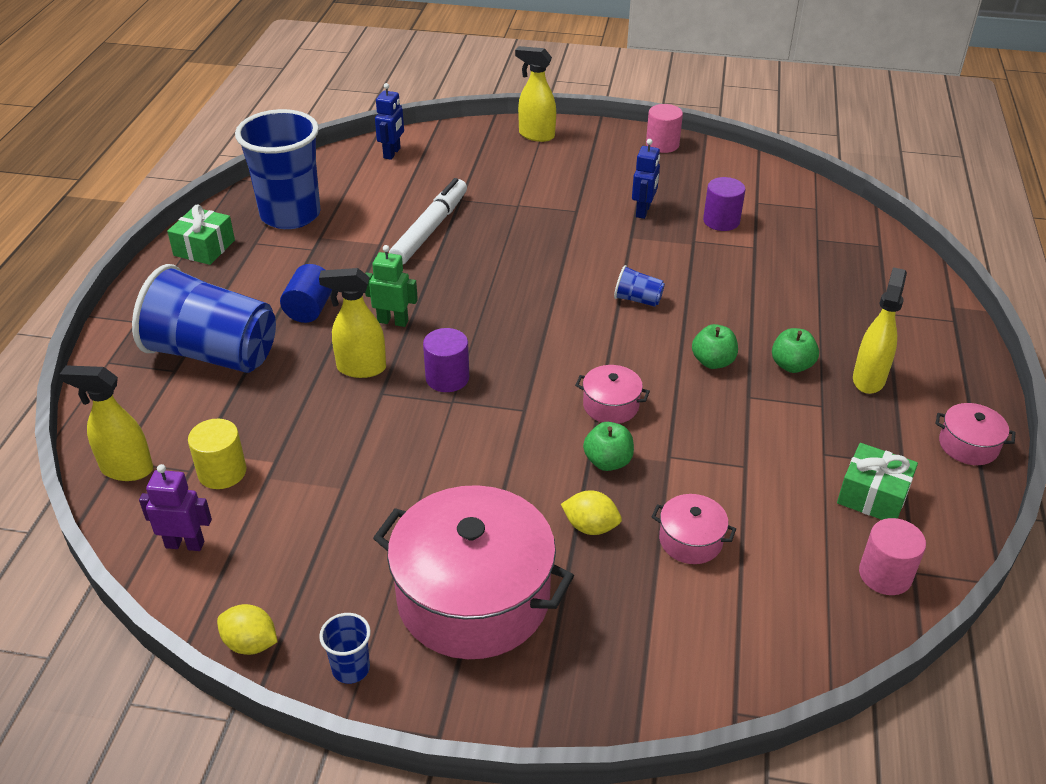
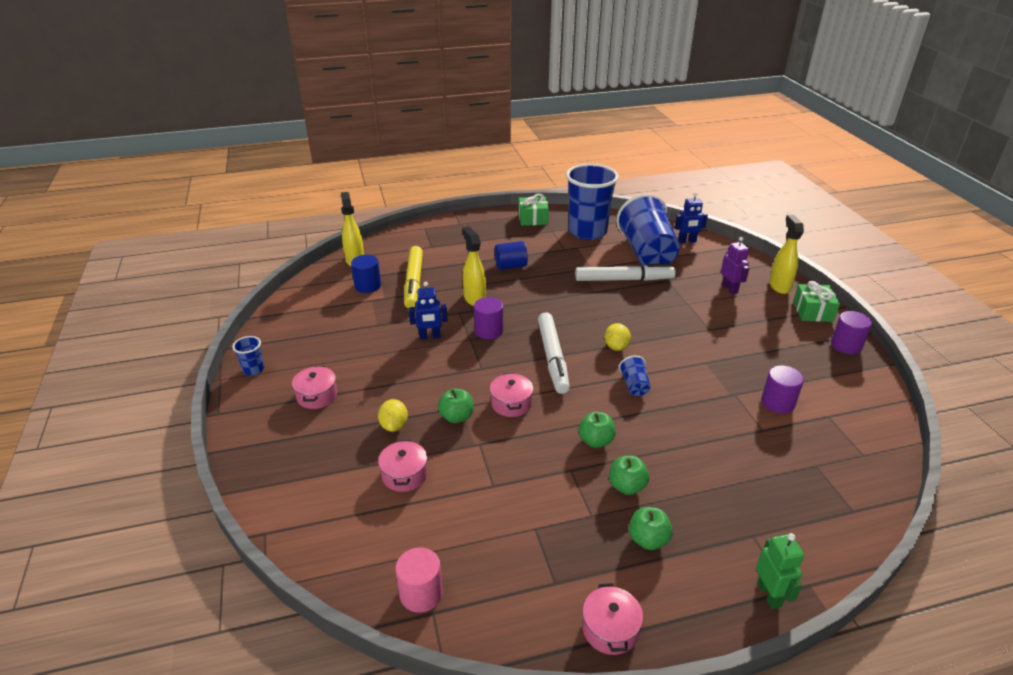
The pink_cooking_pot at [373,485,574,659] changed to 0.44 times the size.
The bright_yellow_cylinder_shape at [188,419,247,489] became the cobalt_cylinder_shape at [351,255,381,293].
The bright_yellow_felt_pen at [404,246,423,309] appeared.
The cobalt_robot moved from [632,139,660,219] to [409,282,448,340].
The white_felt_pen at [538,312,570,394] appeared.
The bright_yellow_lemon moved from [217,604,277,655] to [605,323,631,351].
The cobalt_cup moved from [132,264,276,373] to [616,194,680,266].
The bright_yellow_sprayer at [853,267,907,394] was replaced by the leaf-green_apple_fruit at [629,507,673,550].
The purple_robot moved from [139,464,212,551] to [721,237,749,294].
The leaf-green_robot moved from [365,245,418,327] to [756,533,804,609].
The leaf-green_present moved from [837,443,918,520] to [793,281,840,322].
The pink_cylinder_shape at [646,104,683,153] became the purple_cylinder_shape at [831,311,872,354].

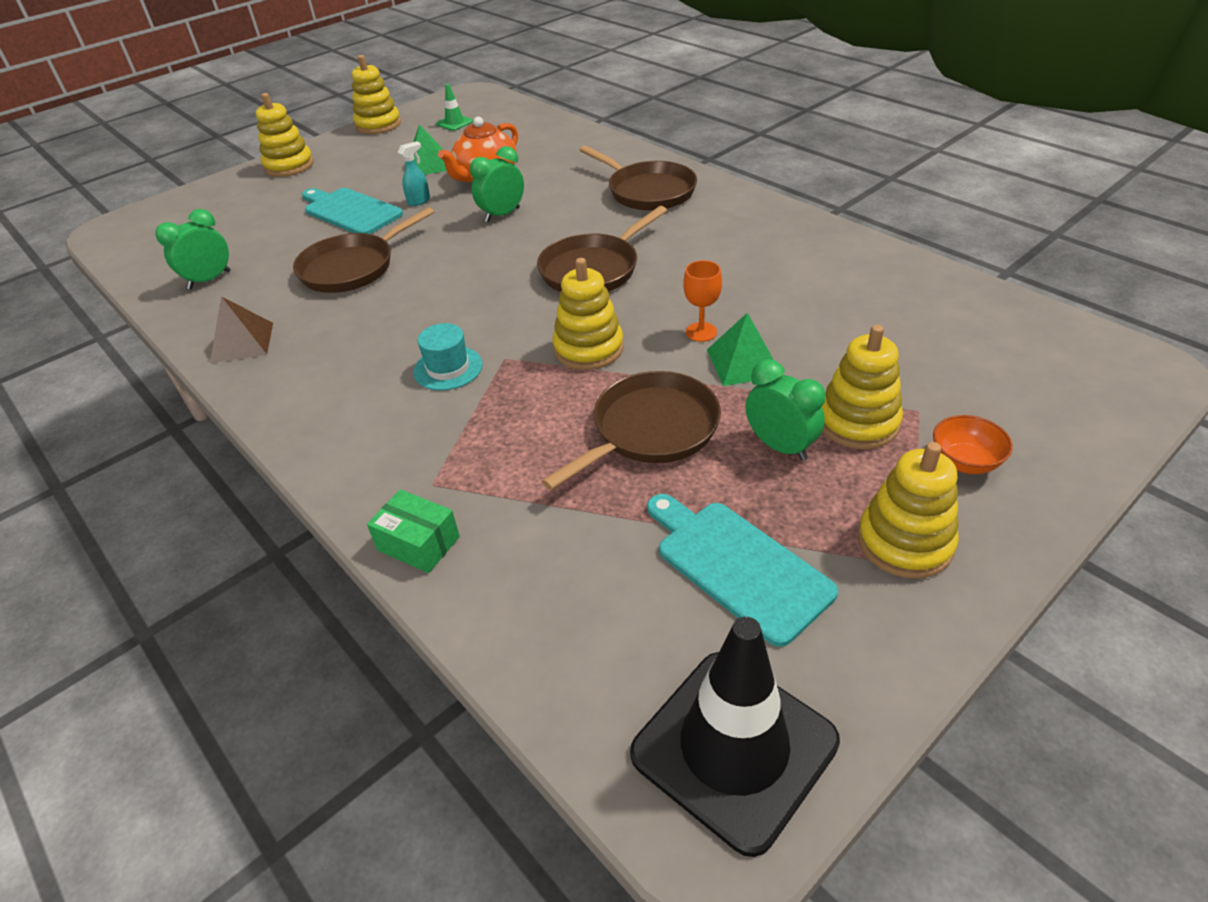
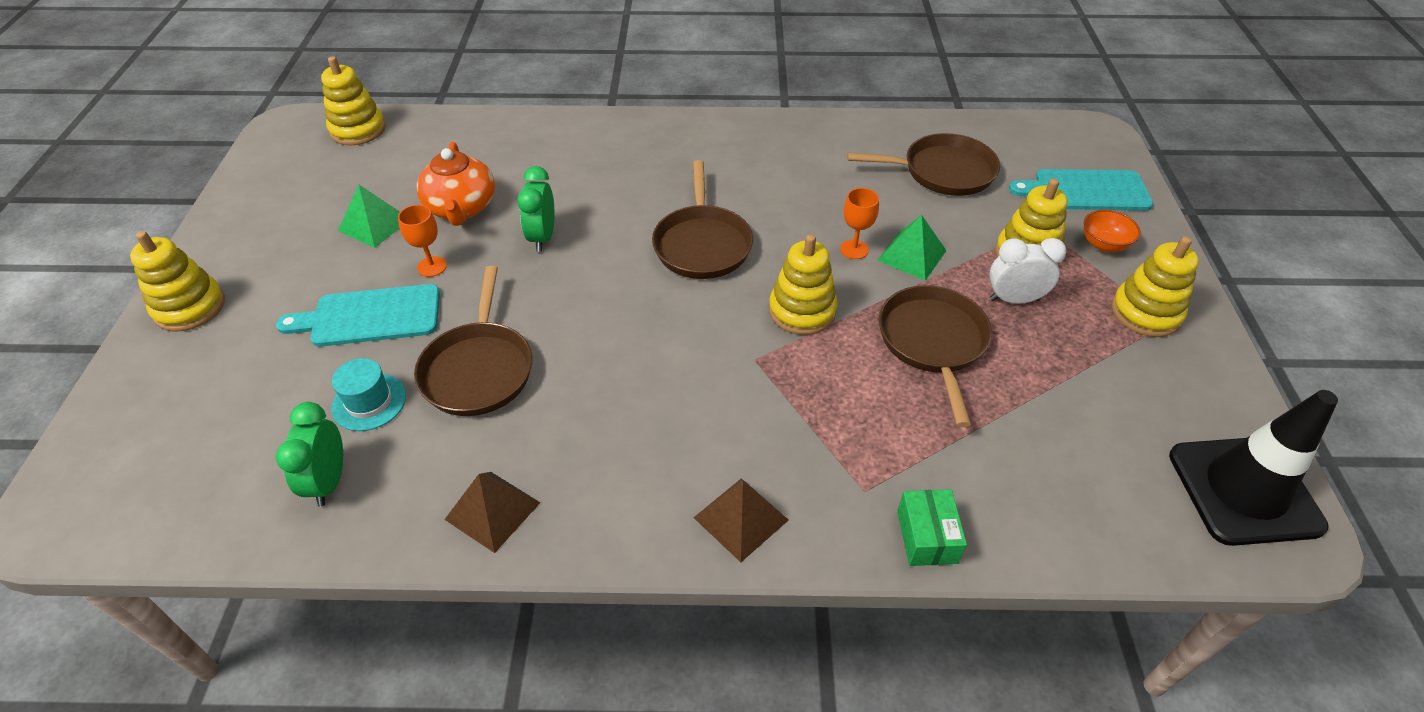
The bright_yellow_stacking_toy moved from [352,55,401,134] to [321,56,386,145].
The teal_tall_hat moved from [413,323,483,391] to [331,358,406,431].
The teal_sprayer at [397,141,430,206] was replaced by the bright_orange_chalice at [398,205,447,277].
The brown_pyramid_shape at [694,478,789,562] appeared.
The brown_skillet moved from [580,146,697,211] to [847,133,1000,196].
The leaf-green_box at [367,489,460,573] turned 75 degrees counterclockwise.
The leaf-green_bedside_clock at [746,359,826,461] became the white_bedside_clock at [989,238,1067,304].
The teal_bread_board moved from [647,494,838,647] to [1009,169,1153,211].
The leaf-green_traffic_cone at [436,84,473,131] disappeared.

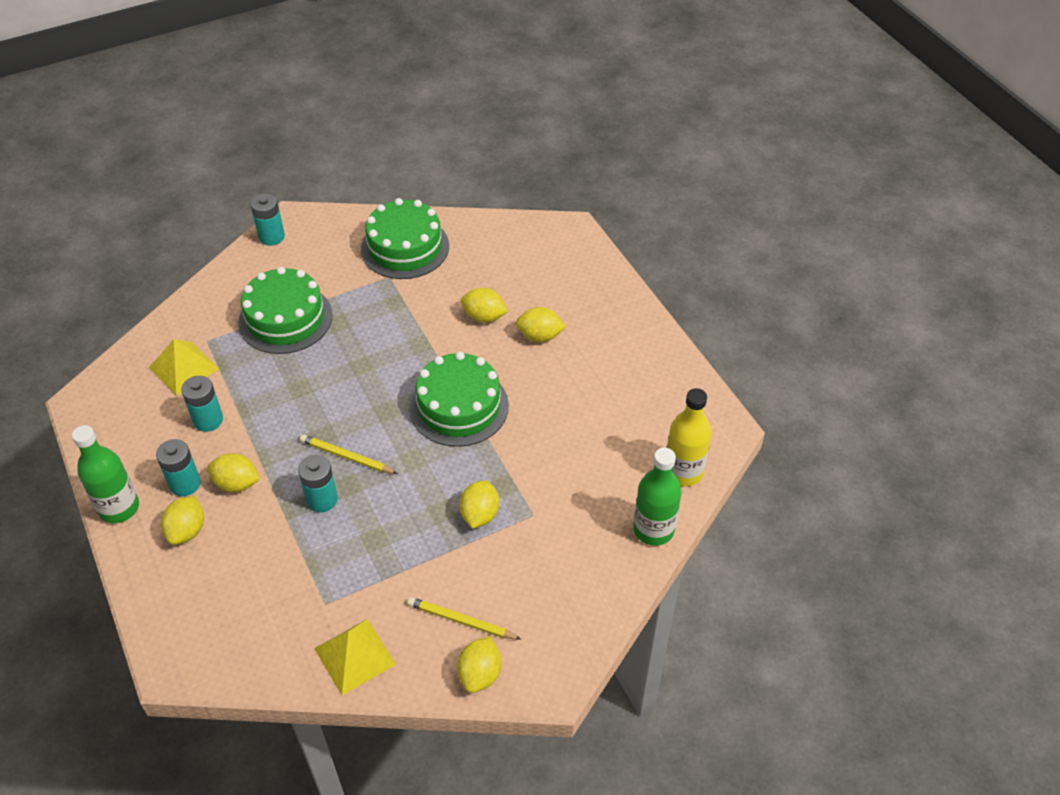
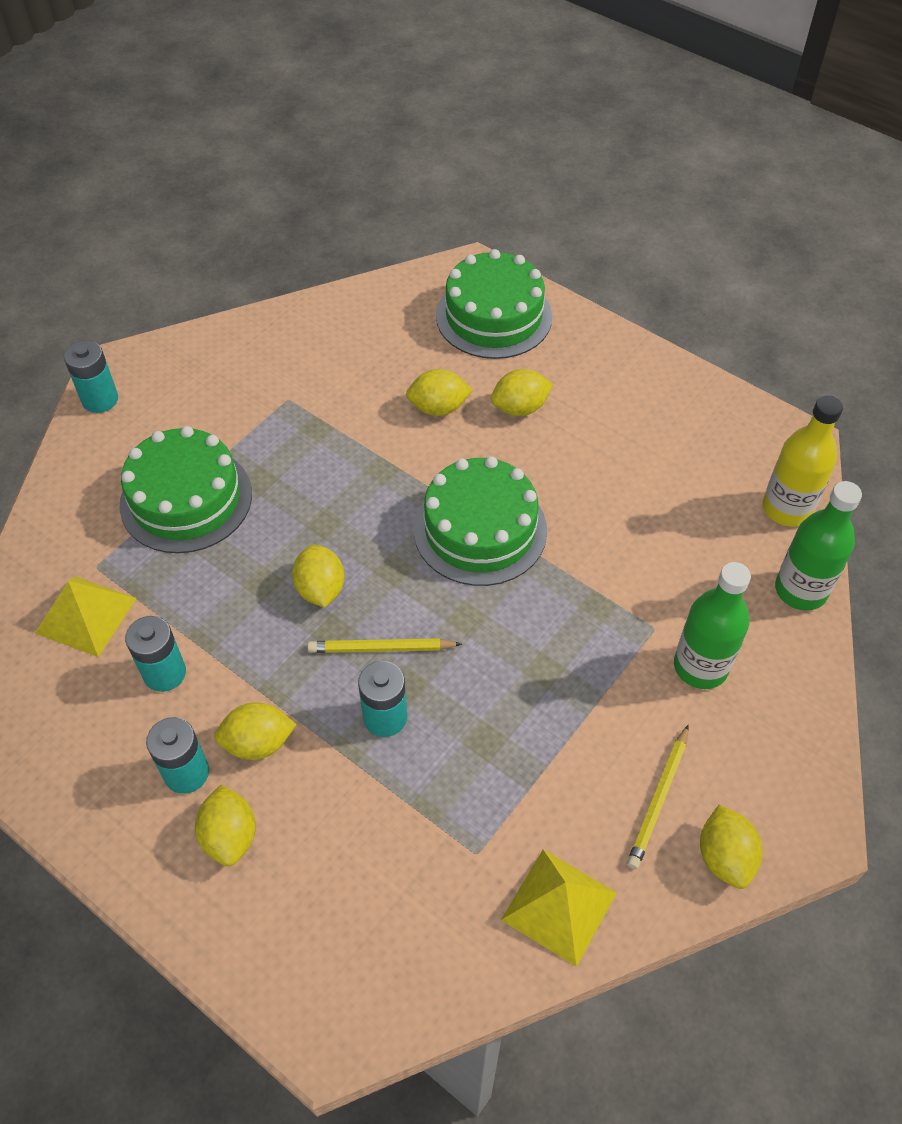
The bright_yellow_lemon moved from [459,480,499,529] to [292,545,345,608].
The leaf-green_cake moved from [361,198,449,279] to [436,249,552,359].
The bright_yellow_pencil at [407,597,522,640] turned 60 degrees counterclockwise.
The leaf-green_drink_bottle moved from [72,425,139,523] to [674,562,751,689].

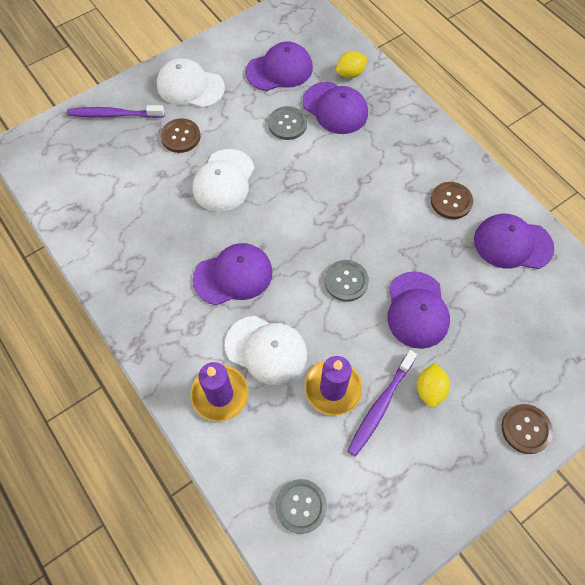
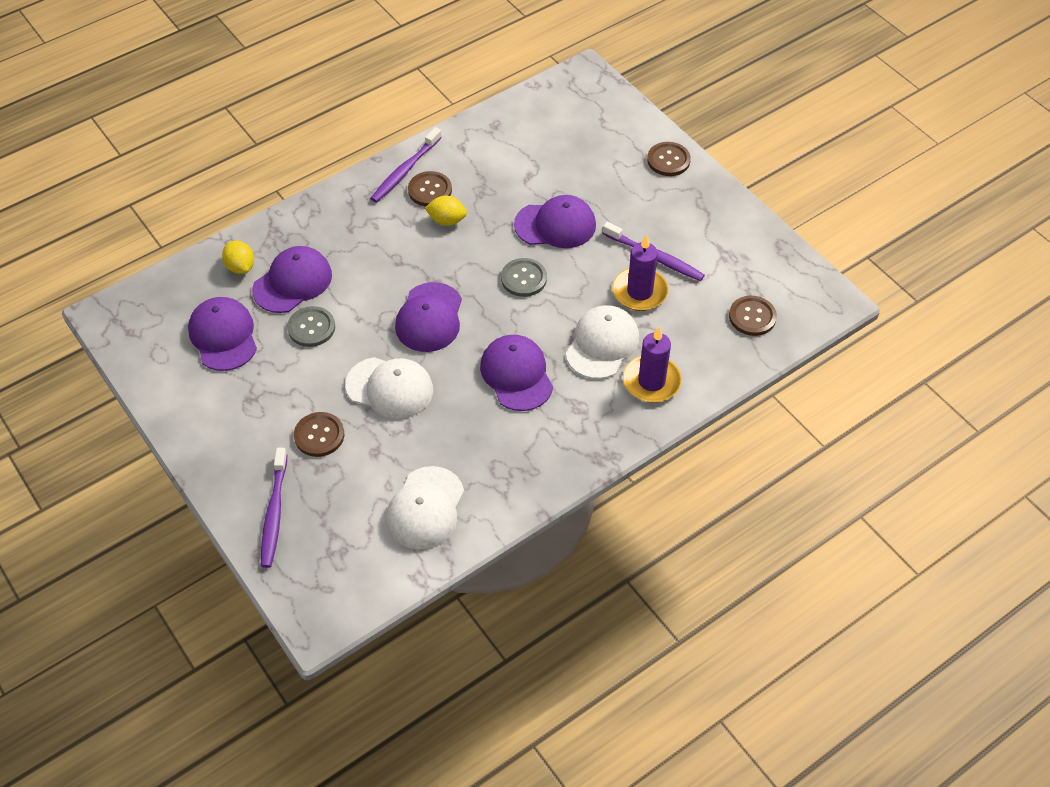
The purple_dental_brush at [370,127,442,203] appeared.
The white_peaked_cap moved from [157,58,225,108] to [386,466,464,550].
The purple_peaked_cap moved from [474,214,555,269] to [395,282,462,352].
The bright_yellow_lemon moved from [417,363,450,408] to [425,196,467,226].
The grey_shirt_button at [275,479,327,534] became the brown_shirt_button at [729,296,777,336].

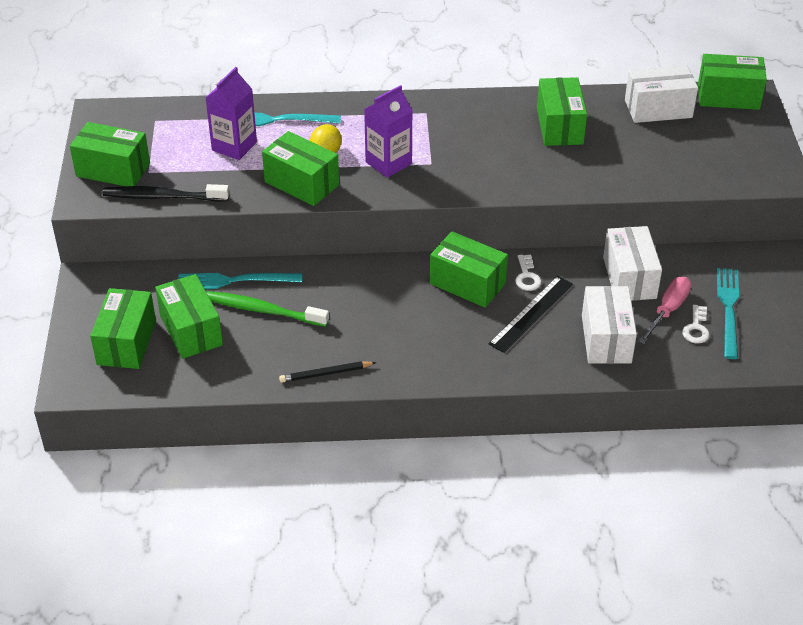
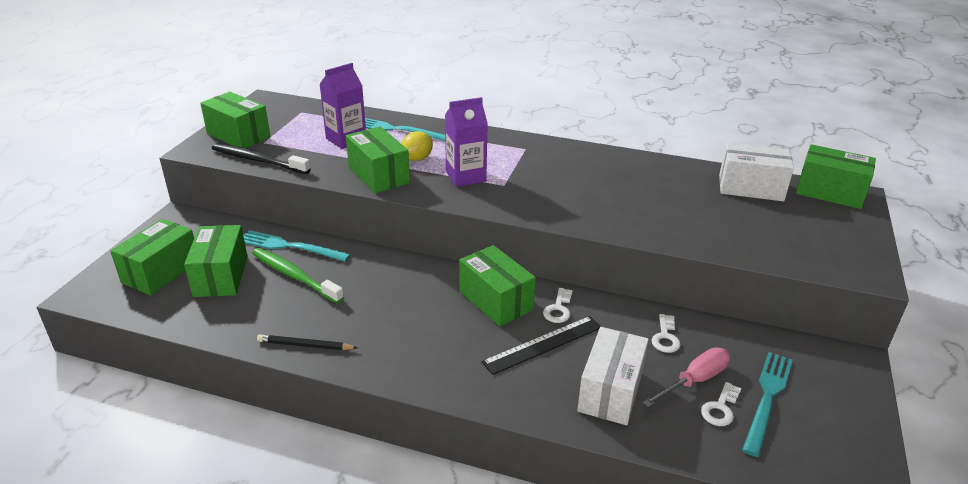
The white_box at [603,226,662,301] was replaced by the white_key at [651,314,681,353].
The leaf-green_box at [537,77,587,146] disappeared.

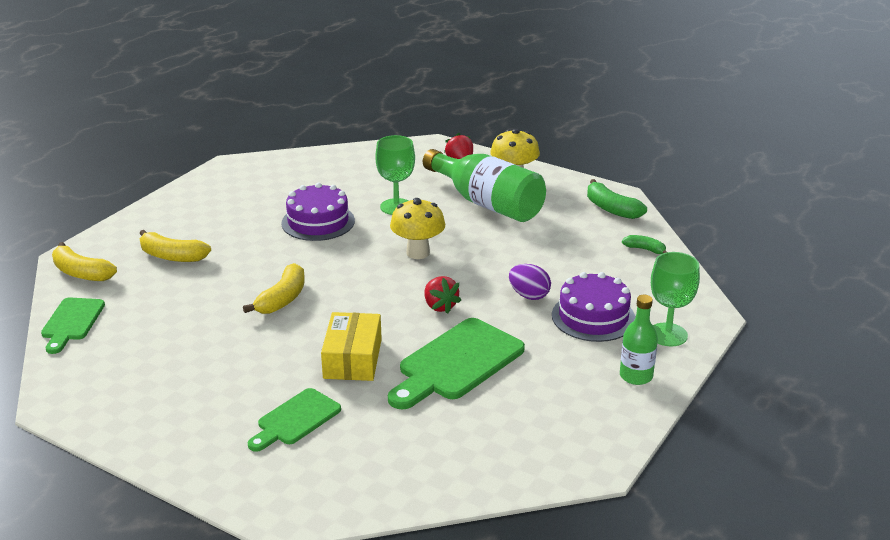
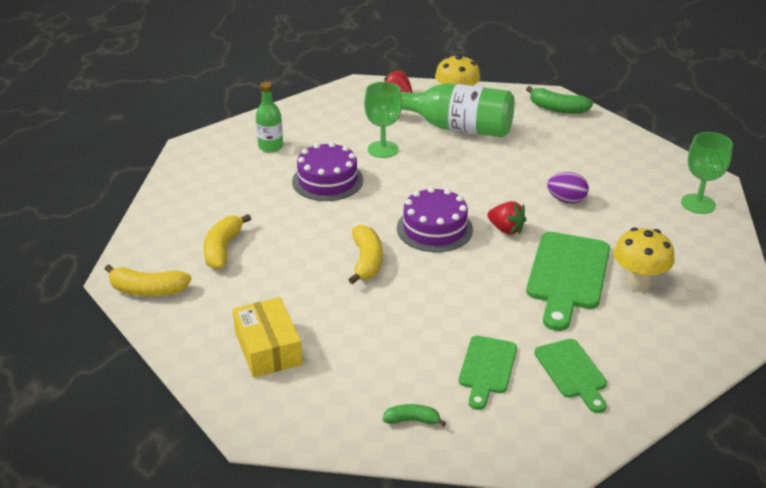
The bright_yellow_toy_banana at [139,230,211,262] turned 105 degrees clockwise.
The bright_yellow_box moved from [321,312,382,381] to [232,297,302,378].
The leaf-green_drink_bottle moved from [620,295,658,385] to [256,82,283,153].
The leaf-green_toy_banana moved from [622,235,667,254] to [383,404,446,427].
The purple_cake moved from [552,272,636,342] to [397,187,473,252].
The leaf-green_bread_board moved from [41,297,105,354] to [534,339,607,413].
The bright_yellow_fungus moved from [390,198,445,259] to [613,227,675,292].

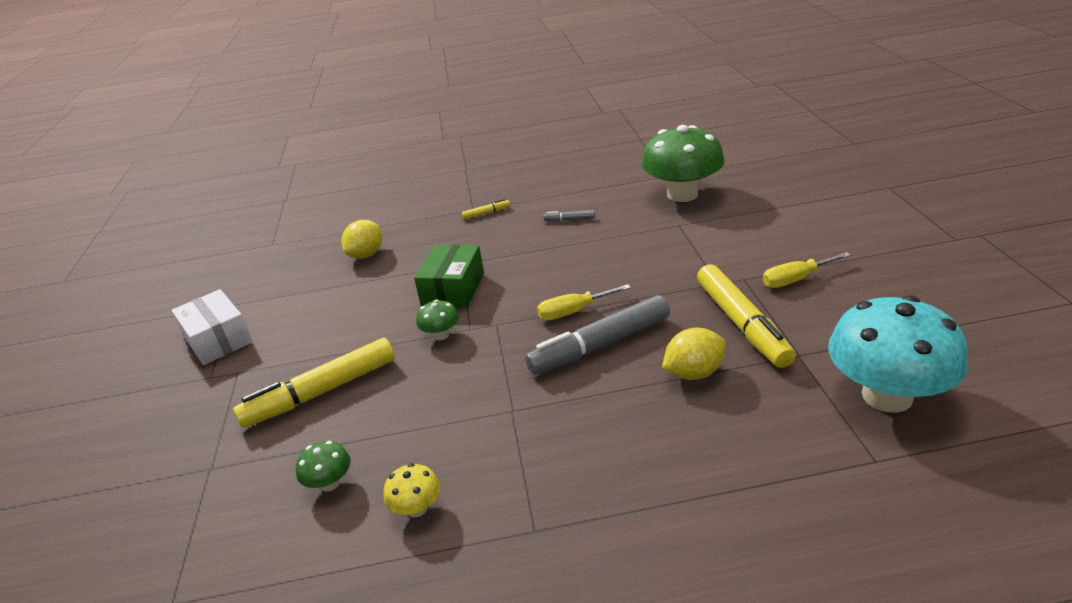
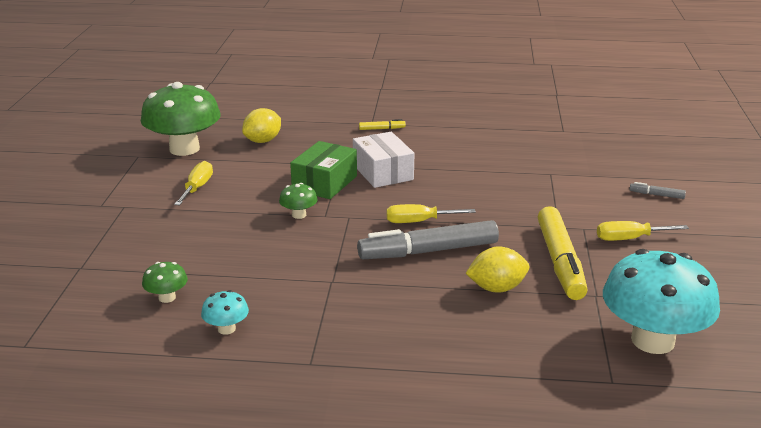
The leaf-green_fungus moved from [641,125,725,202] to [141,82,221,156].
The bright_yellow_screwdriver at [174,161,213,206] appeared.
The bright_yellow_fungus at [383,463,440,517] became the teal_fungus at [201,290,249,335].
The white_box moved from [171,289,253,365] to [353,132,414,188].
The grey_felt_pen moved from [543,210,595,221] to [629,182,686,199].
The bright_yellow_felt_pen at [233,338,395,428] disappeared.

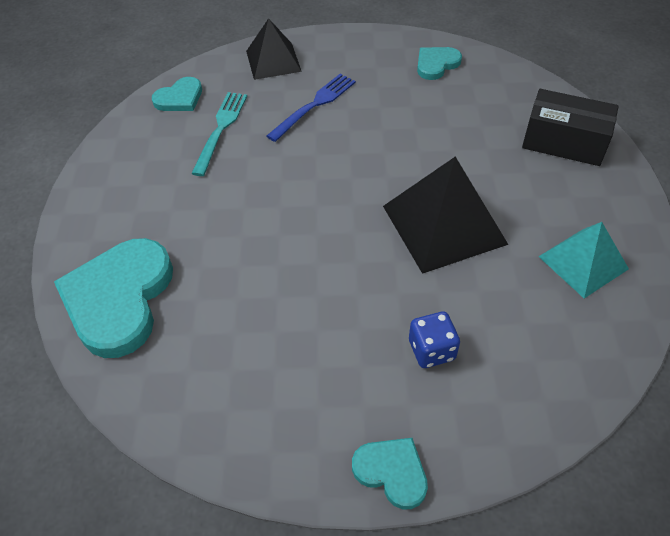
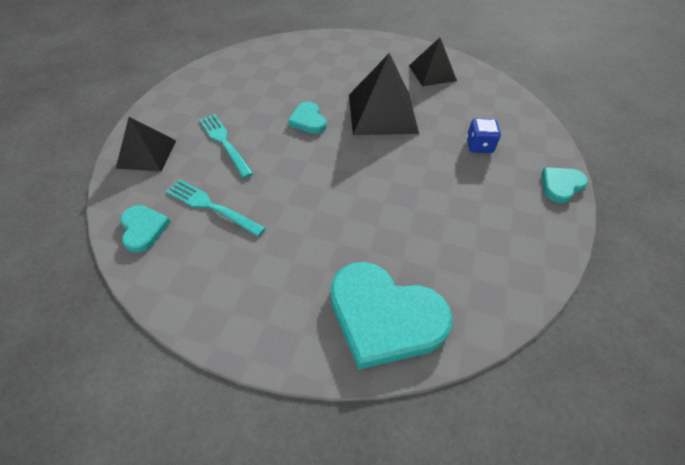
The cobalt_fork at [267,74,356,142] became the teal_fork at [199,114,253,178].
The teal_love_heart moved from [417,47,462,80] to [288,102,327,134].
The teal_pyramid_shape at [538,222,629,298] became the jet-black_pyramid_shape at [409,37,457,86].
The jet-black_box at [522,89,619,166] disappeared.

